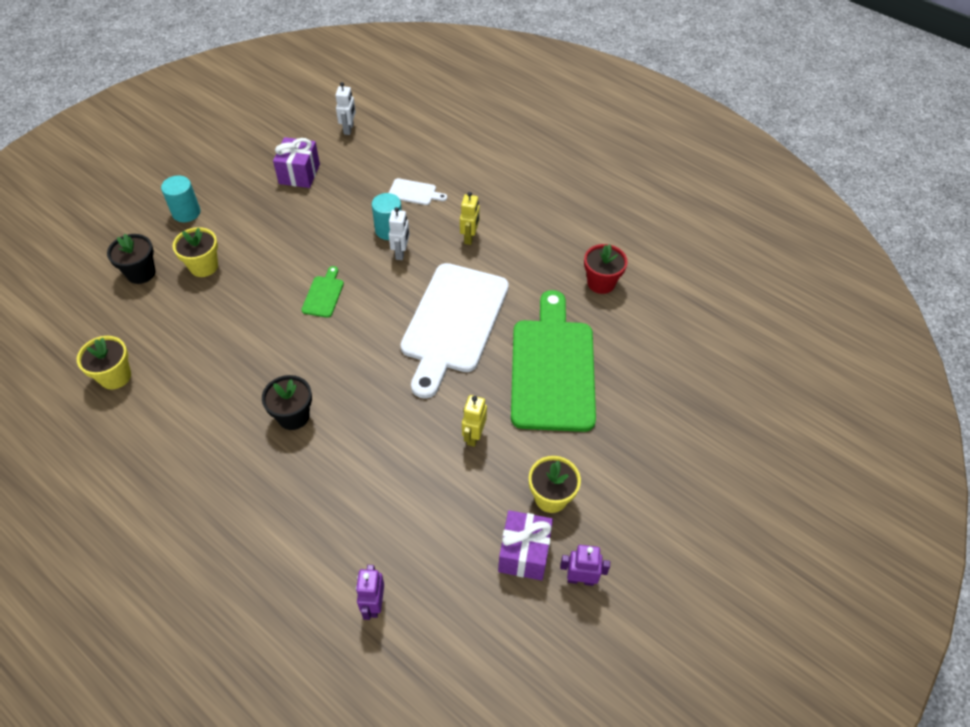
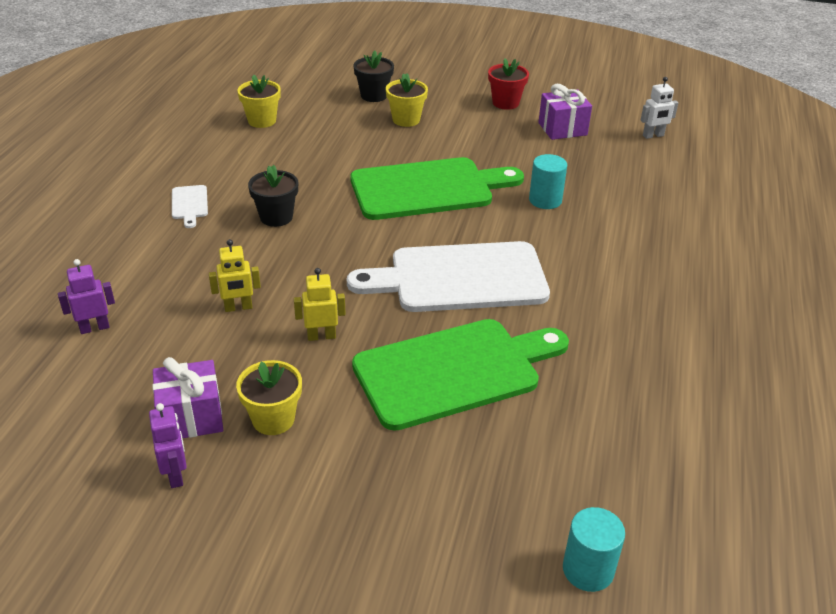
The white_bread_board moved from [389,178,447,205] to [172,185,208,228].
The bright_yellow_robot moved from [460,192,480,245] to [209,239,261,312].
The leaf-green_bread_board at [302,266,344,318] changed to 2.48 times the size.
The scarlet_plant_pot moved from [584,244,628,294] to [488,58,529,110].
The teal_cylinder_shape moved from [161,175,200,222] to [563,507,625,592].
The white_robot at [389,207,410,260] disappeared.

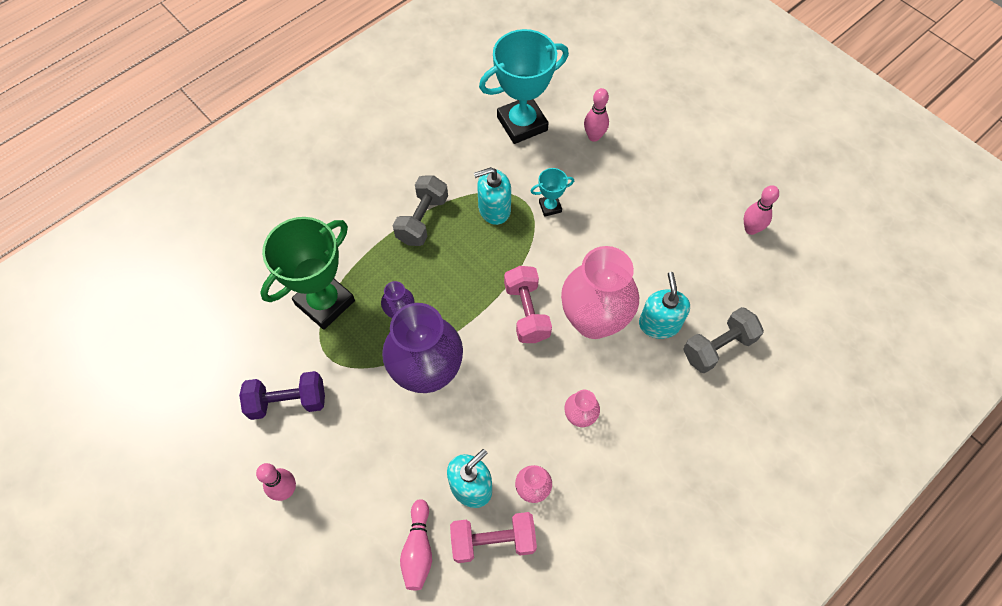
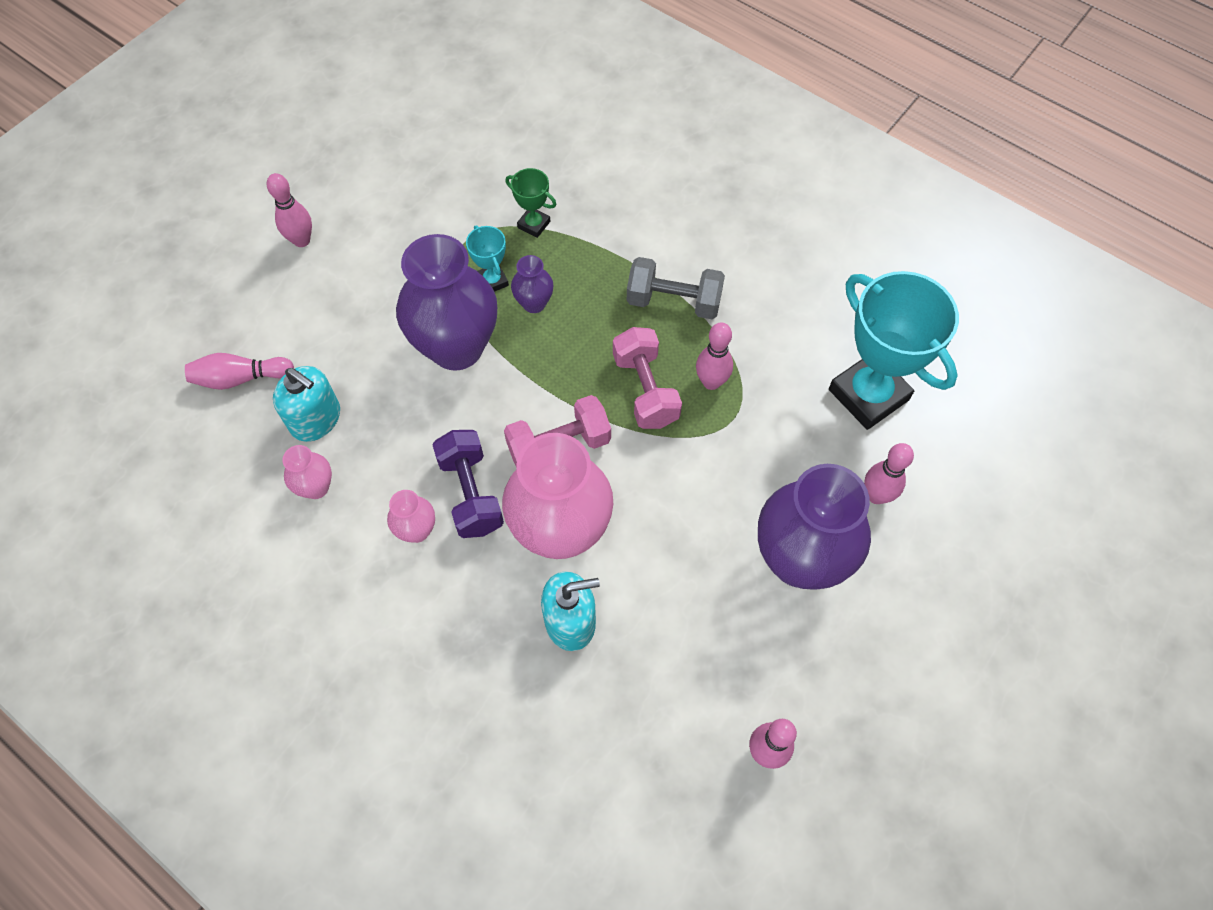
The purple_hand_weight moved from [239,371,325,420] to [432,430,504,538].
The teal_award_cup moved from [530,168,574,217] to [466,225,509,292].
The leaf-green_award_cup at [260,217,355,330] changed to 0.46 times the size.
The pink_hand_weight moved from [450,512,537,563] to [613,327,682,429].
The teal_soap_dispenser at [474,167,511,225] was replaced by the pink_skittle at [696,322,733,390].
The purple_tall_vase at [758,464,871,590] appeared.
The grey_hand_weight at [683,307,764,373] disappeared.

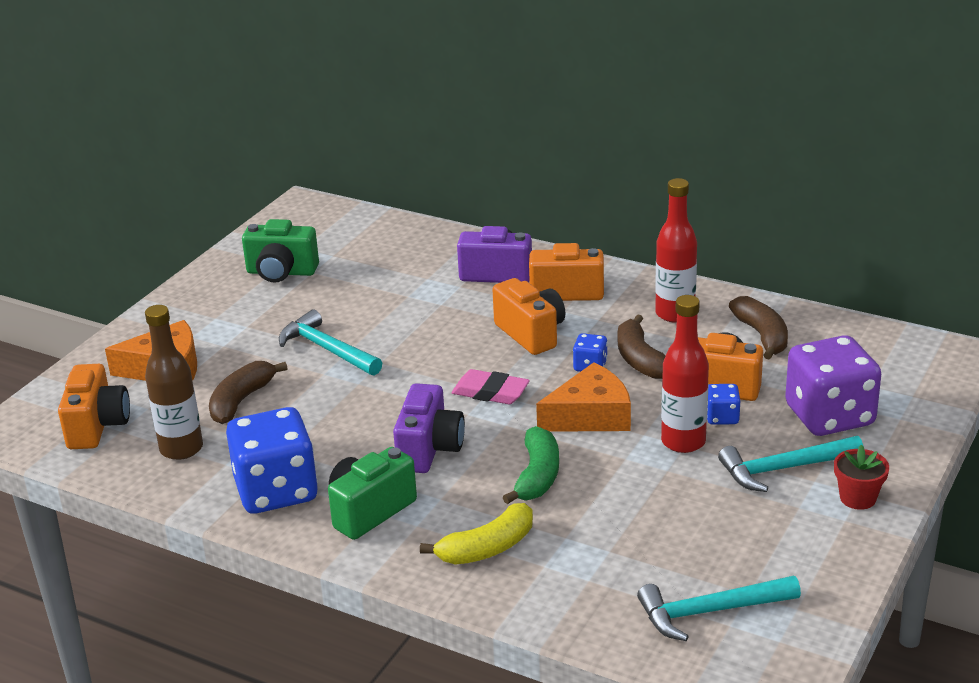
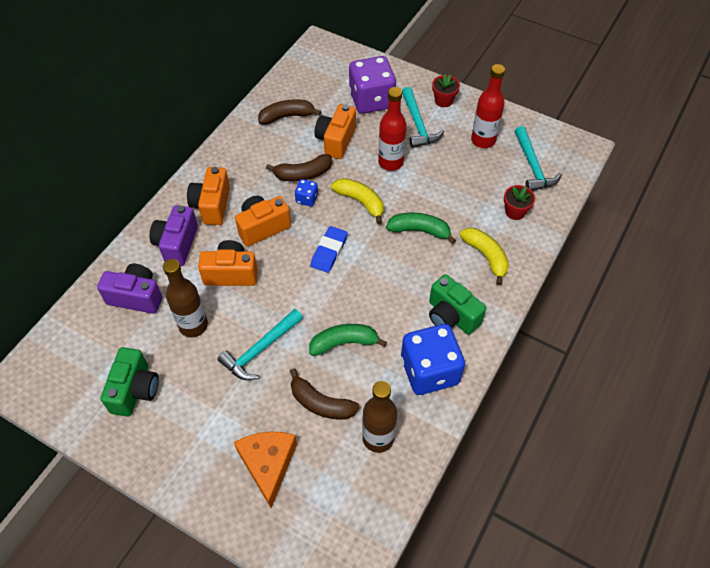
The purple_camera moved from [393,383,465,473] to [97,263,162,314].
The brown_drink_bottle at [163,259,208,337] appeared.
The bright_orange_camera moved from [58,364,130,449] to [198,240,258,286].
The leaf-green_toy_banana at [309,324,387,356] appeared.
The pink_gum_eraser at [451,369,530,404] became the cobalt_gum_eraser at [311,226,348,273].
The bright_orange_cheese_wedge at [536,362,631,432] was replaced by the bright_yellow_toy_banana at [331,178,384,224].
The scarlet_drink_bottle moved from [655,178,697,322] to [471,64,505,148].
The scarlet_plant_pot at [504,185,535,220] appeared.
The cobalt_dice at [707,384,740,425] disappeared.

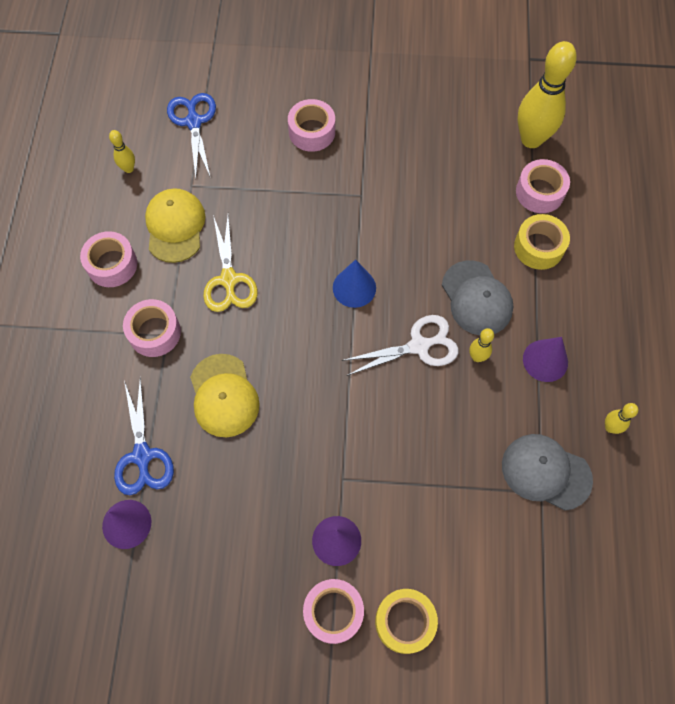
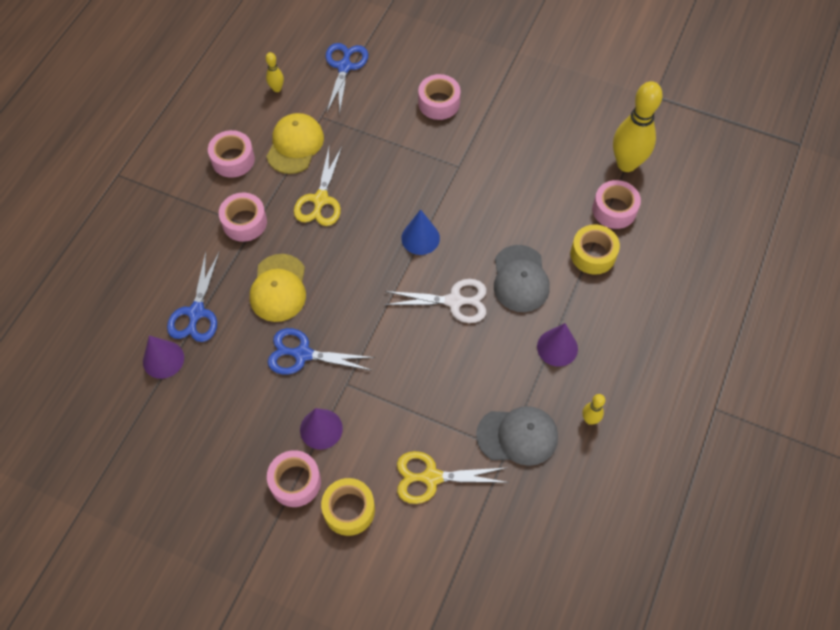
The cobalt_pair_of_scissors at [268,328,375,375] appeared.
The bright_yellow_pair_of_scissors at [397,451,509,504] appeared.
The grey_peaked_cap at [502,434,593,511] turned 135 degrees clockwise.
The bright_yellow_skittle at [469,328,494,362] disappeared.

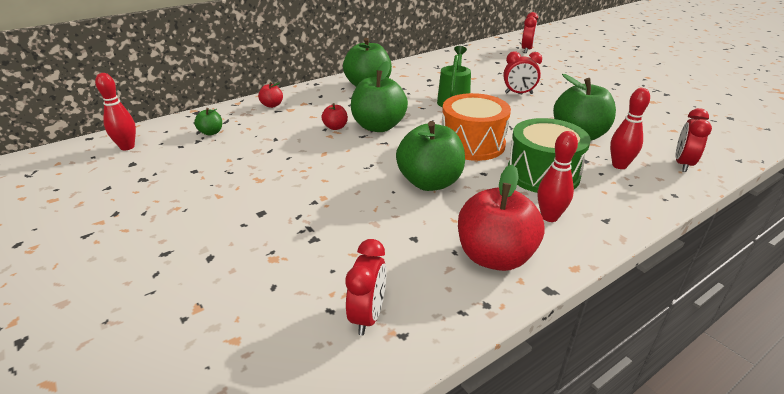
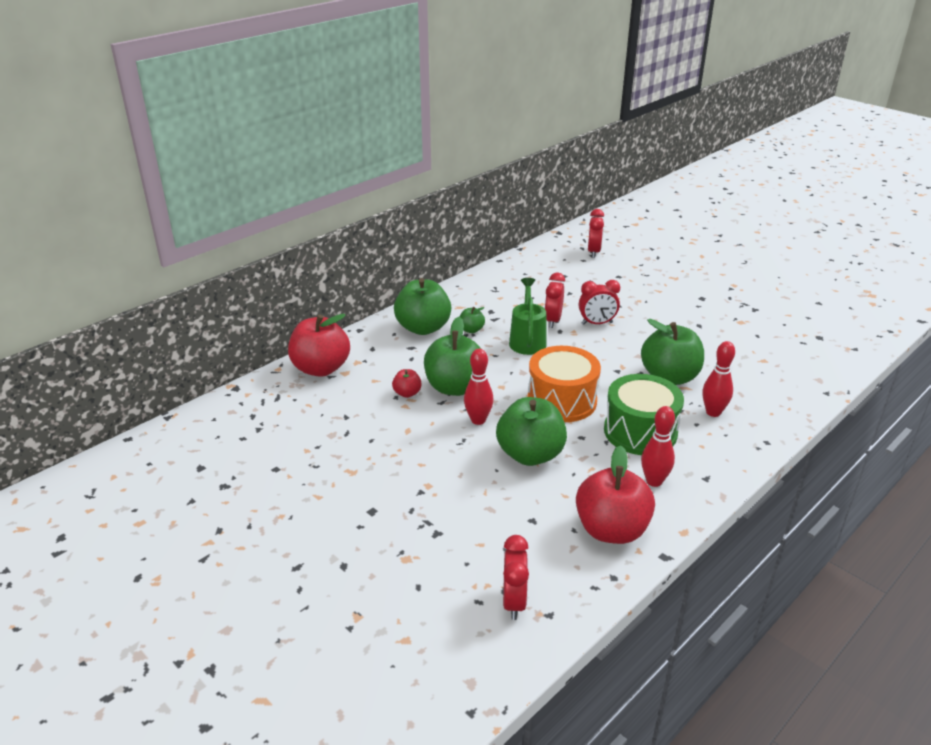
The scarlet_apple_fruit at [258,82,283,108] changed to 2.17 times the size.
The leaf-green_apple_fruit moved from [194,108,222,136] to [460,307,485,333].
The scarlet_skittle moved from [95,73,136,151] to [464,349,494,425].
The scarlet_bedside_clock moved from [676,108,712,172] to [545,272,565,328].

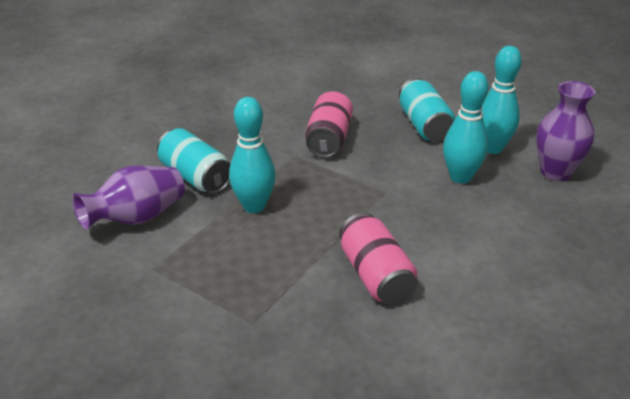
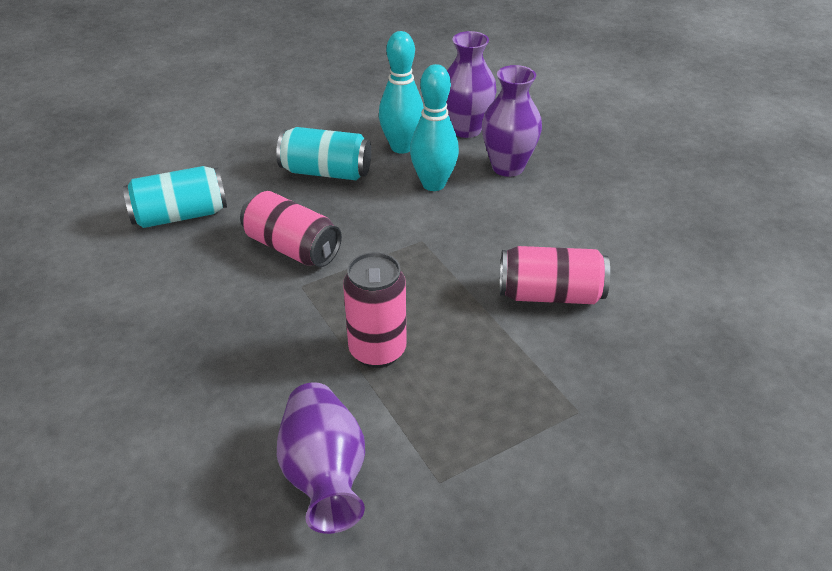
The teal_tin moved from [157,128,230,194] to [123,166,227,228].
The teal_skittle at [229,97,276,213] was replaced by the pink_tin at [343,252,407,368].
The purple_tall_vase at [482,65,542,177] appeared.

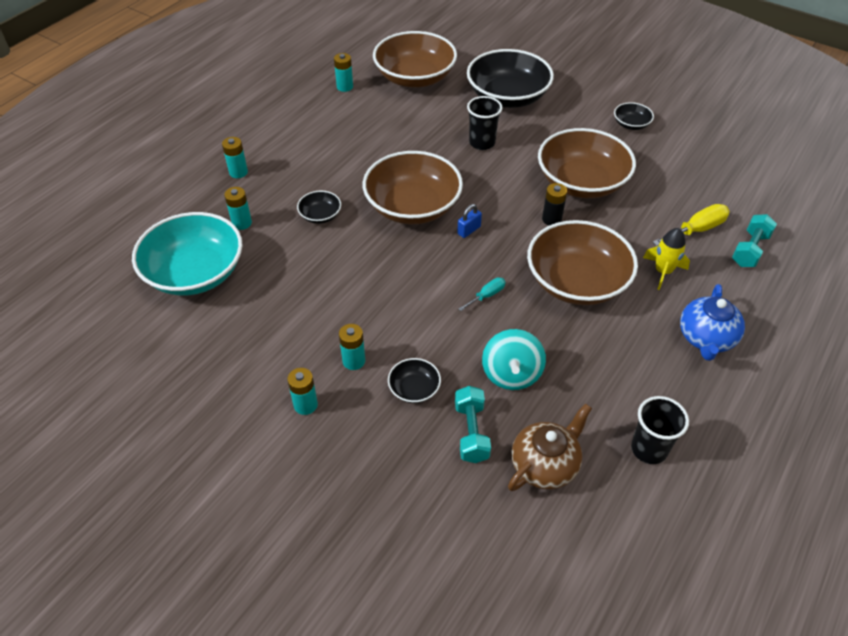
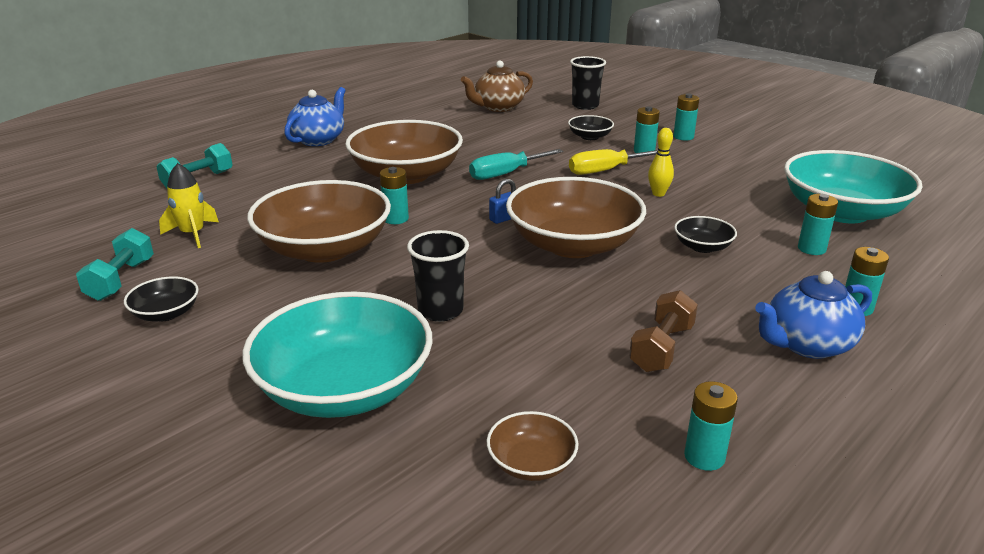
The teal_hand_weight moved from [455,386,491,463] to [76,228,154,301].
The bright_yellow_toy_rocket moved from [643,228,690,290] to [159,163,219,248].
The jet-black_bowl at [467,49,554,108] became the teal_bowl at [242,291,432,418].
The jet-black_battery at [542,183,567,226] became the teal_battery at [380,167,409,224].
The teal_screwdriver at [458,277,506,311] changed to 1.69 times the size.
The brown_bowl at [373,31,457,87] changed to 0.44 times the size.
The bright_yellow_screwdriver moved from [653,204,730,246] to [569,149,658,175].
The jet-black_cup moved from [631,396,689,464] to [570,56,606,110].
The brown_hand_weight at [629,290,698,372] appeared.
The bright_yellow_skittle at [648,128,674,197] appeared.
The cobalt_tea_pot at [755,271,872,359] appeared.
The teal_spinning_top at [482,329,546,390] disappeared.

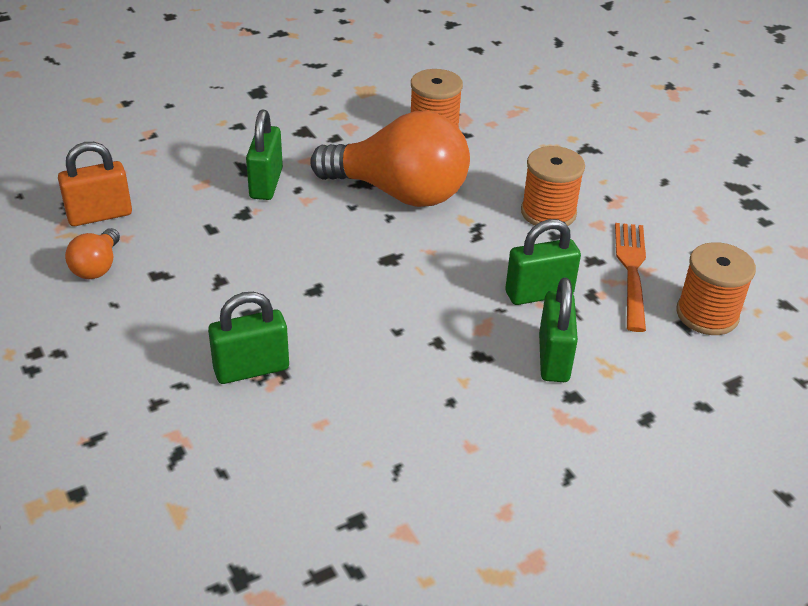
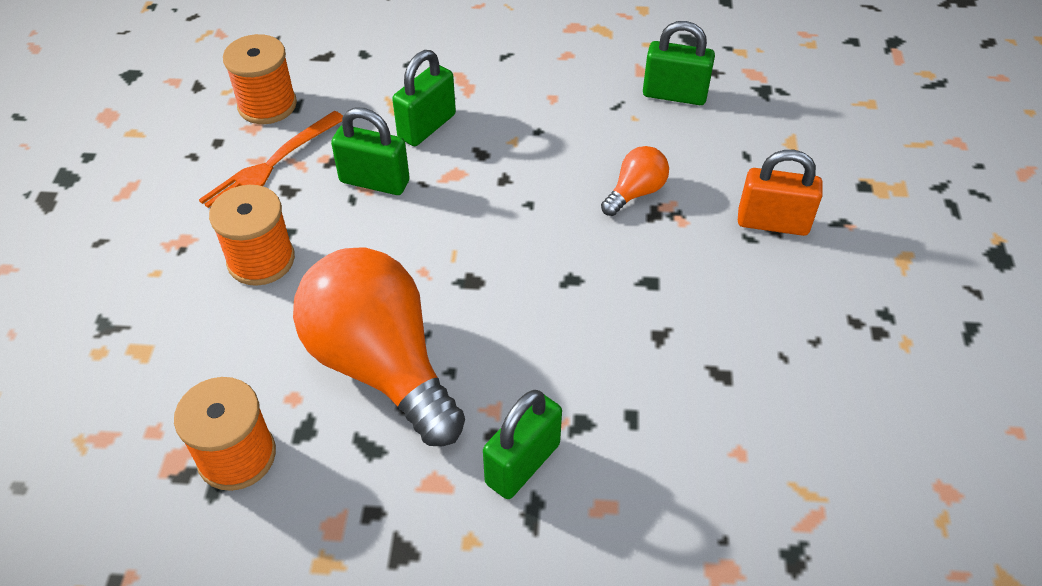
The bright_orange_lightbulb moved from [65,228,120,279] to [601,146,669,216].
The leaf-green_lock moved from [208,292,289,384] to [643,21,715,105].
The bright_orange_lock moved from [58,142,132,226] to [738,150,823,236].

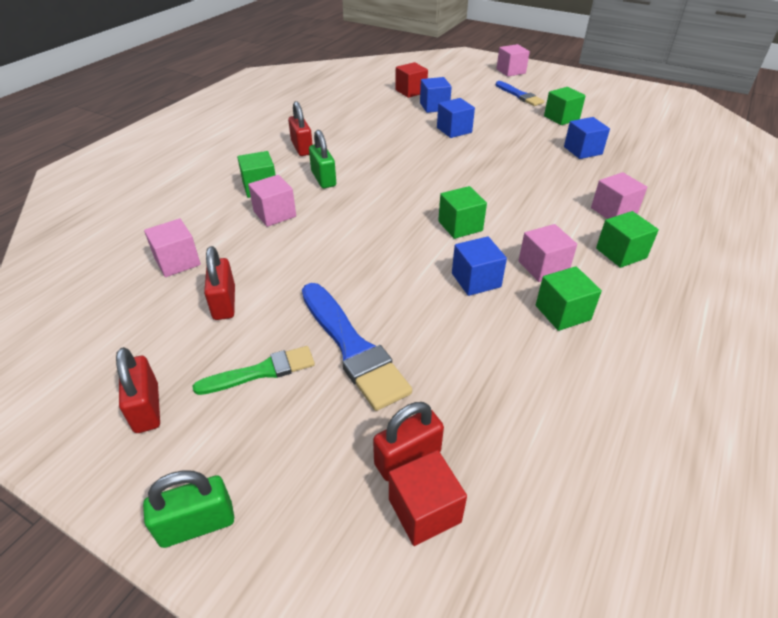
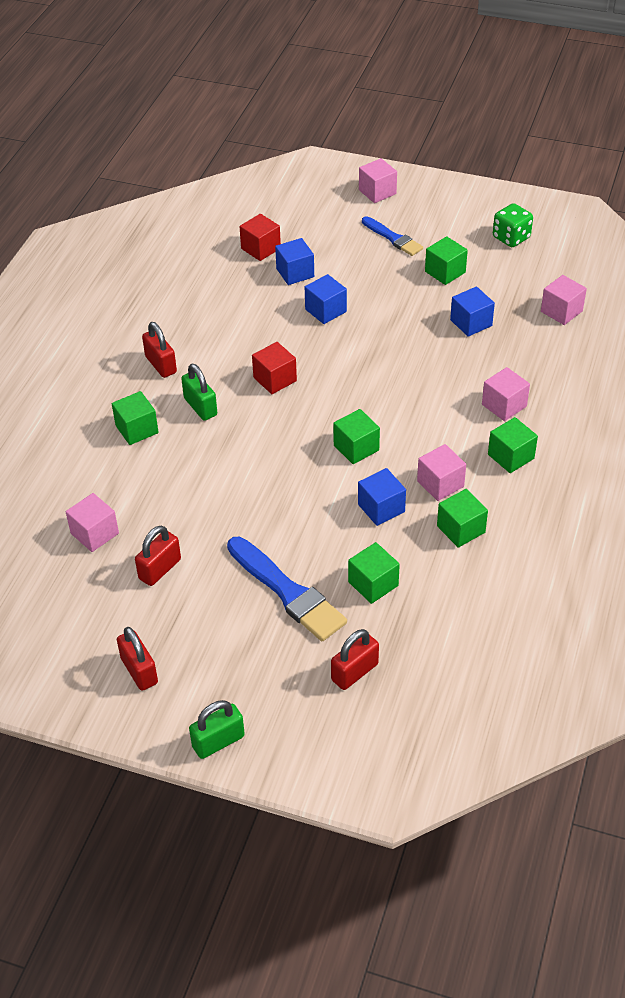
The scarlet_lock at [204,246,235,320] turned 60 degrees clockwise.
The scarlet_block moved from [389,450,467,546] to [252,342,297,394].
The leaf-green_block at [348,542,400,604] appeared.
The leaf-green_dice at [493,203,533,247] appeared.
The pink_block moved from [248,175,296,227] to [541,275,587,325].
The leaf-green_paintbrush at [192,346,315,395] disappeared.

